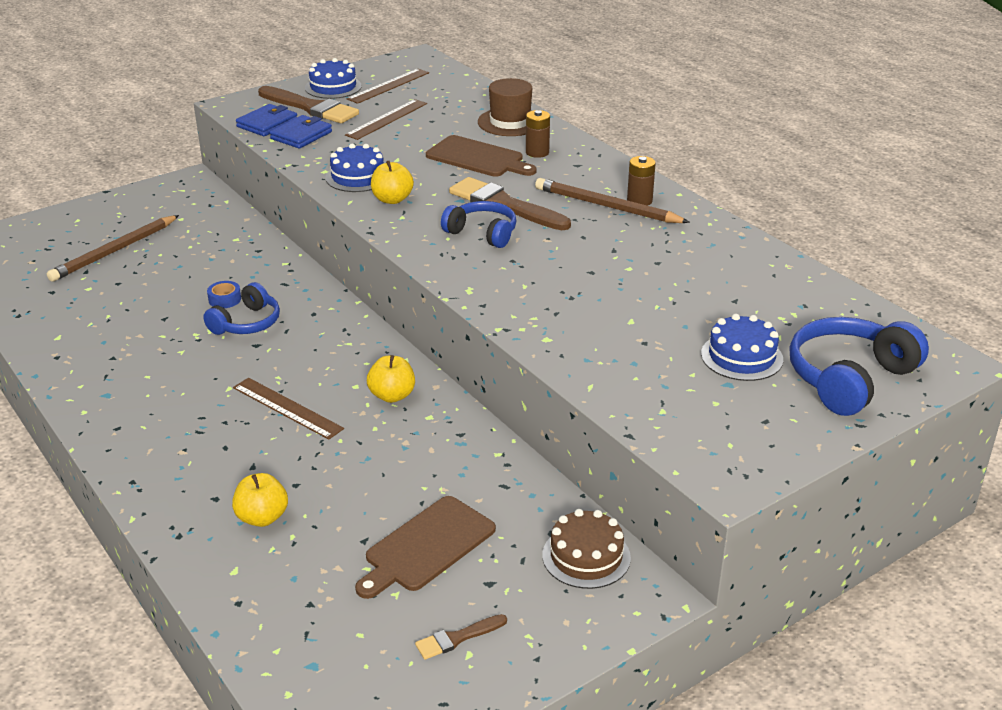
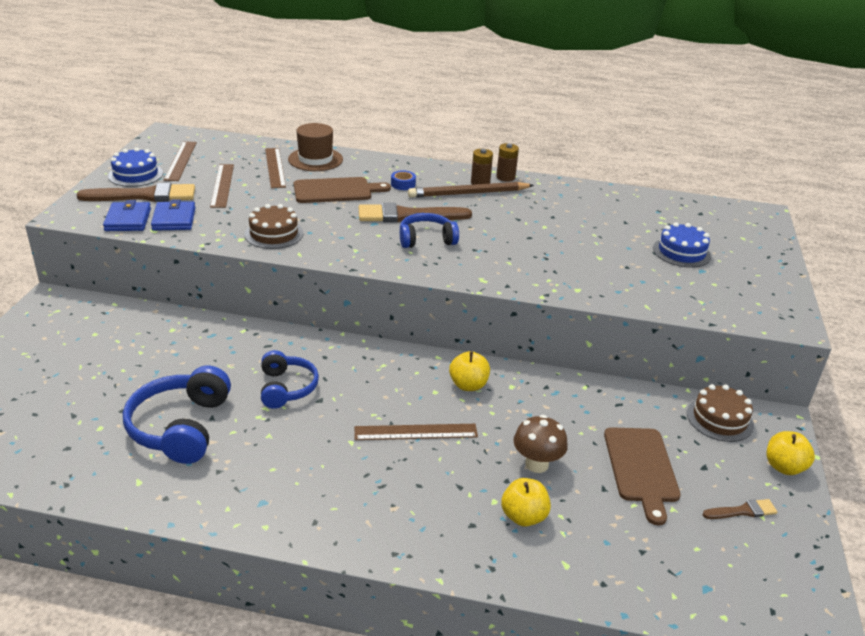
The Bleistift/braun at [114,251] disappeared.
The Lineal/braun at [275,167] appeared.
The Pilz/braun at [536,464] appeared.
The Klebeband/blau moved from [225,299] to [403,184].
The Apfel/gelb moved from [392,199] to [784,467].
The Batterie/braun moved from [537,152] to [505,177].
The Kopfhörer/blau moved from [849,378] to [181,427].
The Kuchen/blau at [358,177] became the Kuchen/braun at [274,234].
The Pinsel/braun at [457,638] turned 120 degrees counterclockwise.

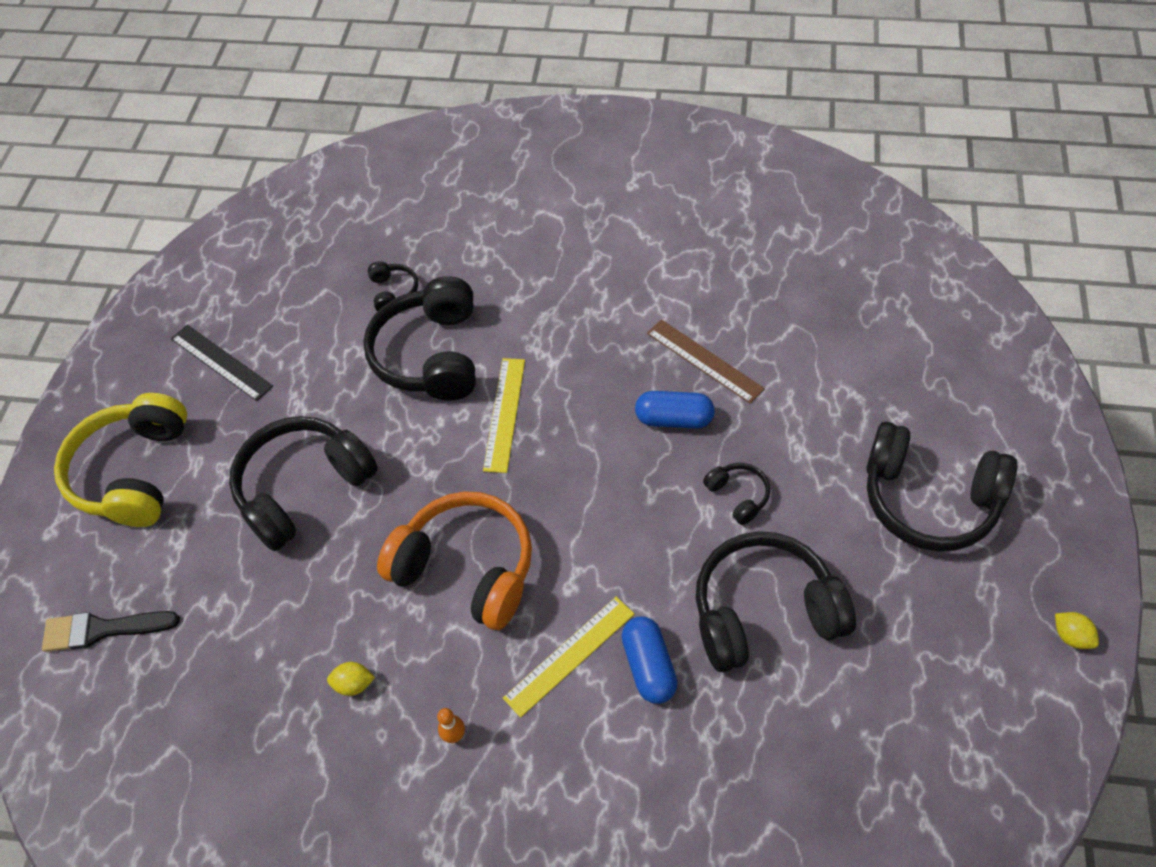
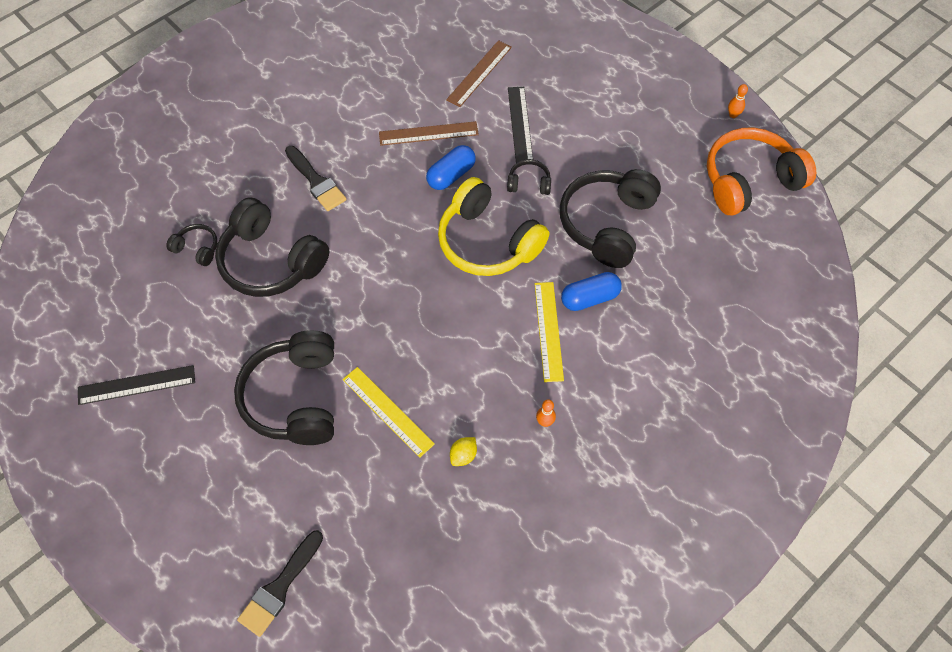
The Kopfhörer/schwarz at [929,499] disappeared.
The Pinsel/schwarz at [316,181] appeared.
The Lineal/braun at [479,73] appeared.
The Lineal/schwarz at [520,124] appeared.
The Kopfhörer/gelb moved from [133,472] to [488,242].
The Kopfhörer/orange moved from [466,568] to [749,181].
The Lineal/gelb moved from [504,414] to [387,411].
The Zitrone/gelb at [1071,636] was replaced by the Bowlingkegel/orange at [733,115].
The Kapsel/blau at [649,666] turned 45 degrees counterclockwise.

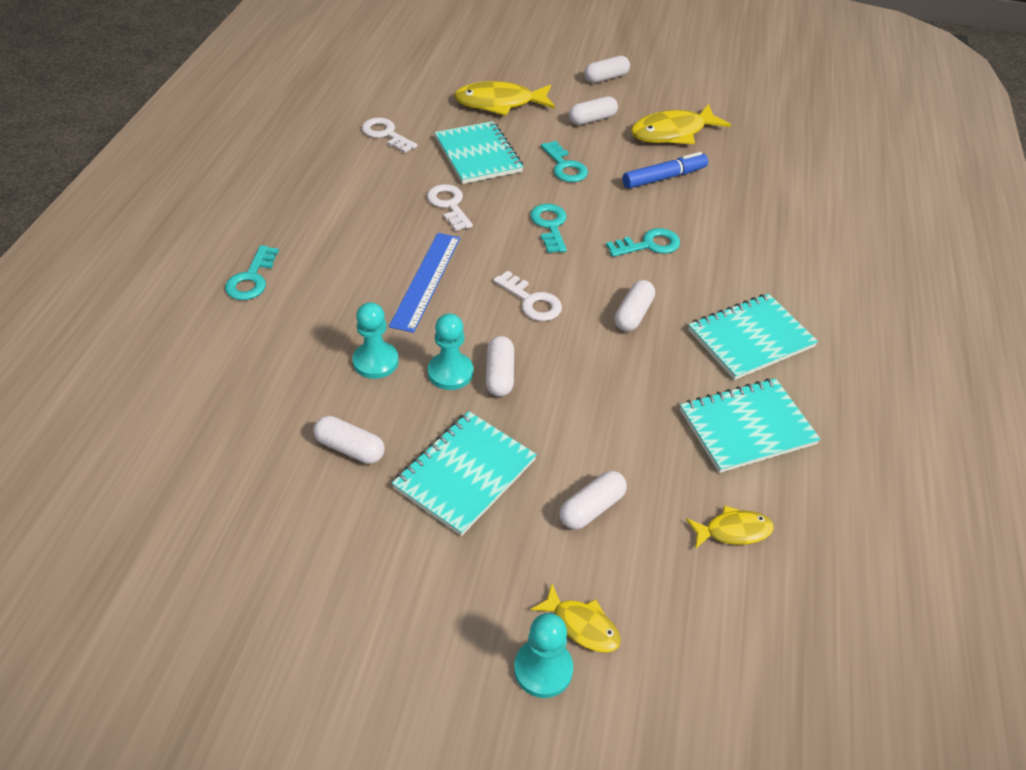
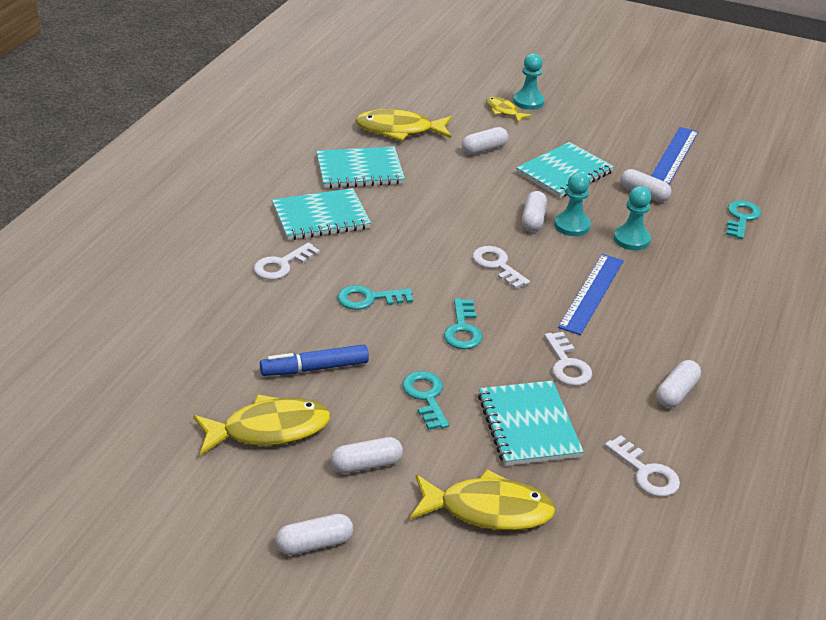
The Schlüssel/weiß at [282,265] appeared.
The Lineal/blau at [674,156] appeared.
The Schlüssel/türkis moved from [251,279] to [741,218].
The Kapsel/weiß moved from [633,314] to [676,393].
The Fisch/gelb at [733,531] changed to 1.82 times the size.

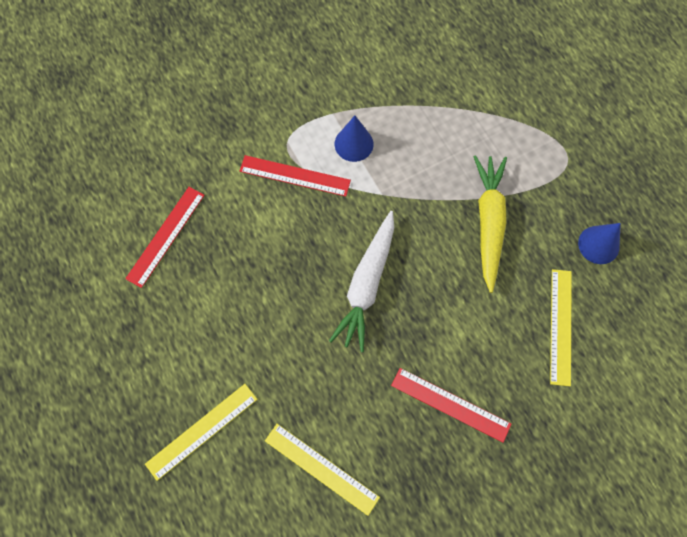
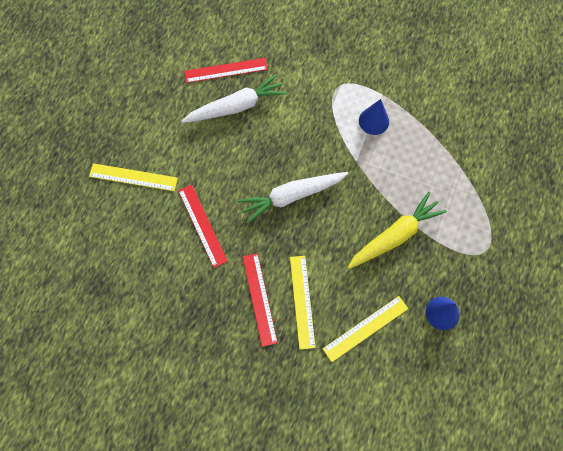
The Karotte/weiß at [237,106] appeared.
The Lineal/rot moved from [295,176] to [202,225].
The Lineal/gelb moved from [321,468] to [302,301].

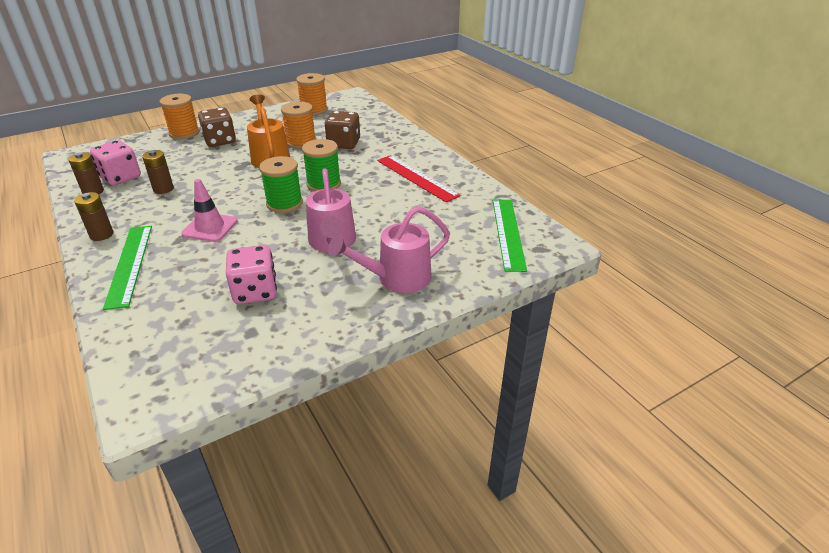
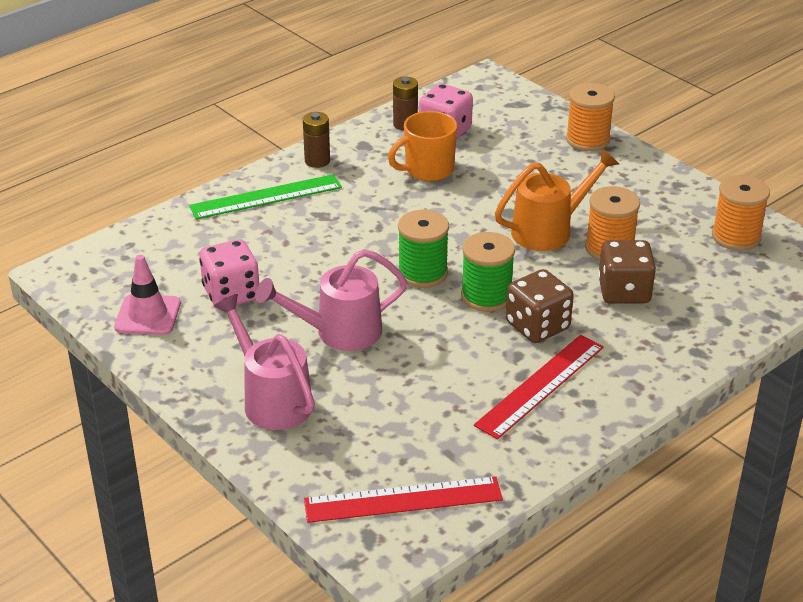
The Leitkegel/rosa moved from [210,227] to [148,315].
The Spielwürfel/braun moved from [220,141] to [537,326].
The Batterie/braun at [163,189] was replaced by the Tasse/orange at [427,170].
The Lineal/grün at [508,233] became the Lineal/rot at [403,499].

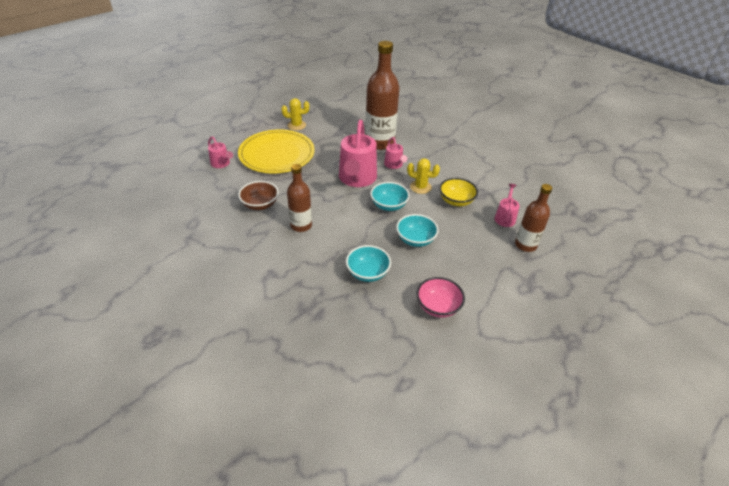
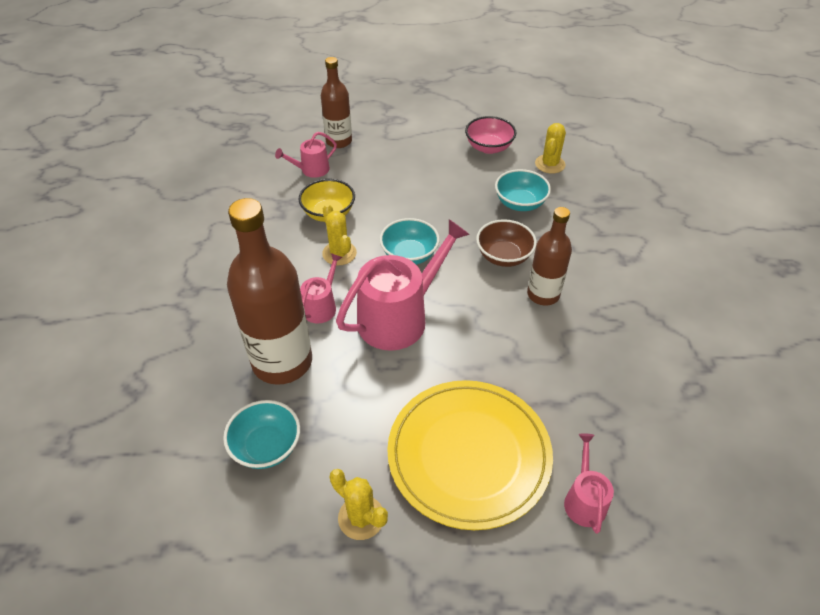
The Kaktus/gelb at [550,164] appeared.
The Schüssel/braun moved from [260,205] to [503,256].
The Schüssel/türkis moved from [415,239] to [266,447].

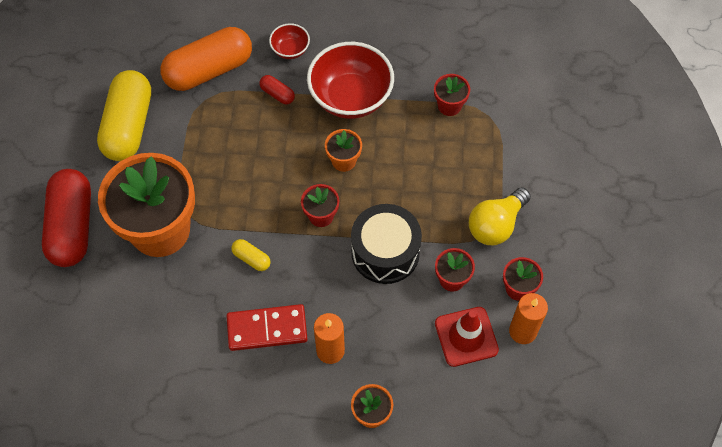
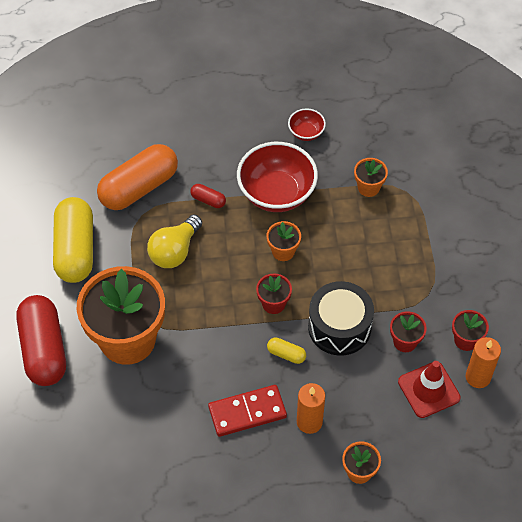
The Kapsel/gelb moved from [251,258] to [286,354].
The Schüssel/rot moved from [290,50] to [306,133].
The Glühbirne/gelb moved from [496,225] to [175,251].
The Blumentopf/rot at [449,106] became the Blumentopf/orange at [368,187].

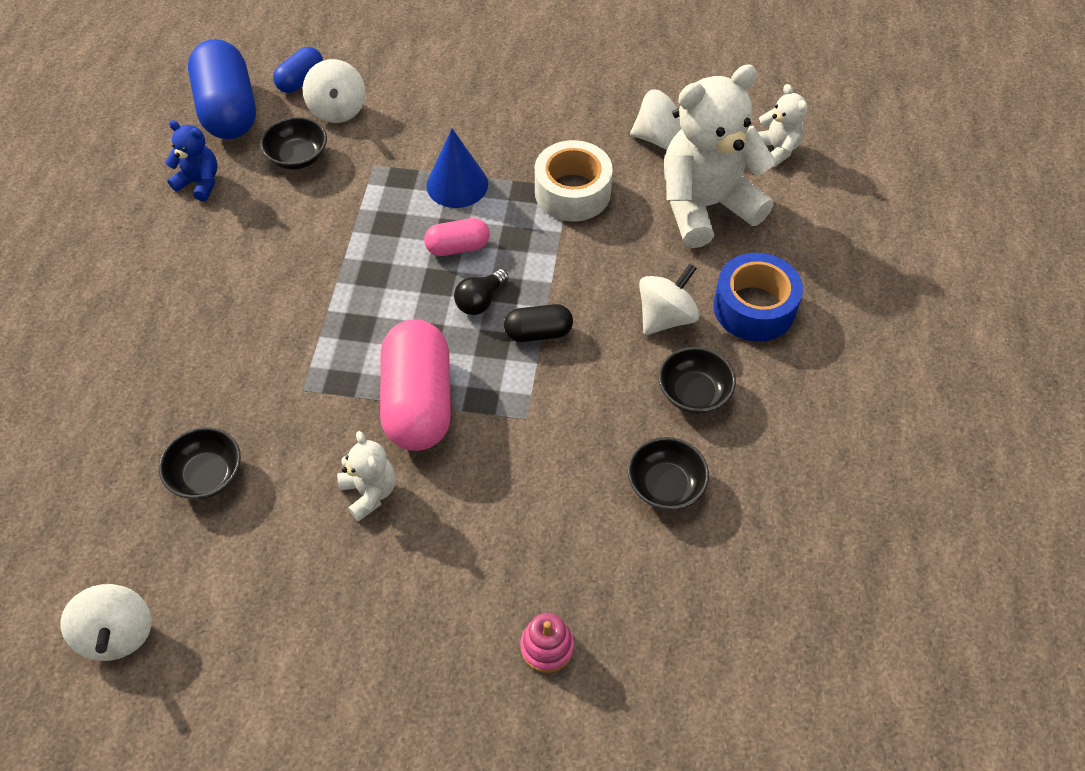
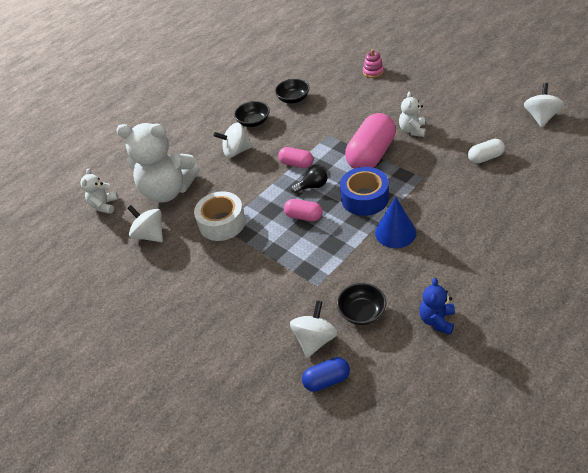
The Kapsel/blau at [228,110] disappeared.
The Kegel/blau moved from [457,184] to [395,232].
The Klebeband/blau moved from [754,307] to [364,198].
The Schüssel/schwarz at [207,475] was replaced by the Kapsel/weiß at [485,158].
The Kapsel/schwarz at [538,332] became the Kapsel/rosa at [296,164].
The Teddybär/blau at [200,182] turned 45 degrees clockwise.

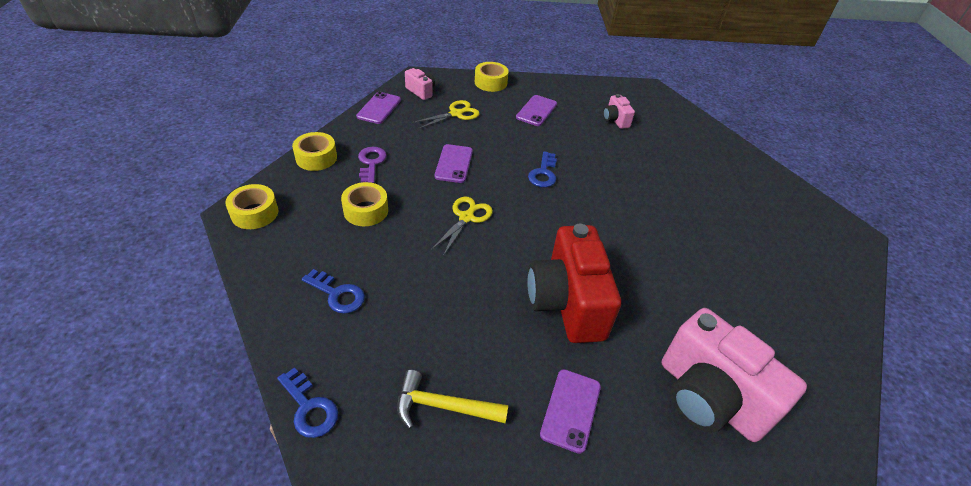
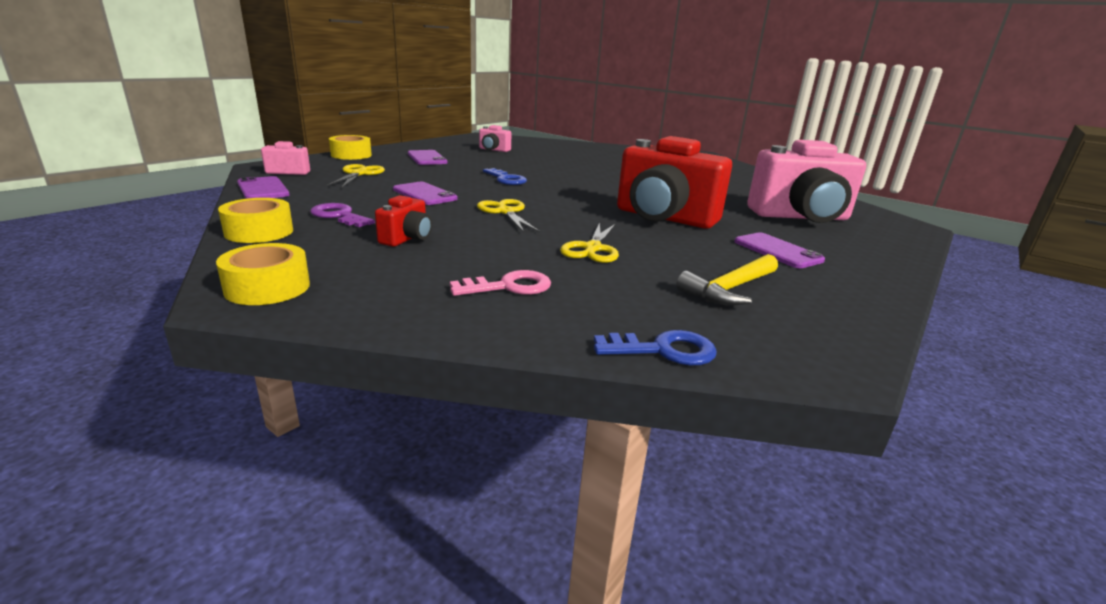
The Schere/gelb at [592,248] appeared.
The Klebeband/gelb at [366,210] was replaced by the Kamera/rot at [407,239].
The Schlüssel/blau at [337,294] became the Schlüssel/rosa at [509,286].

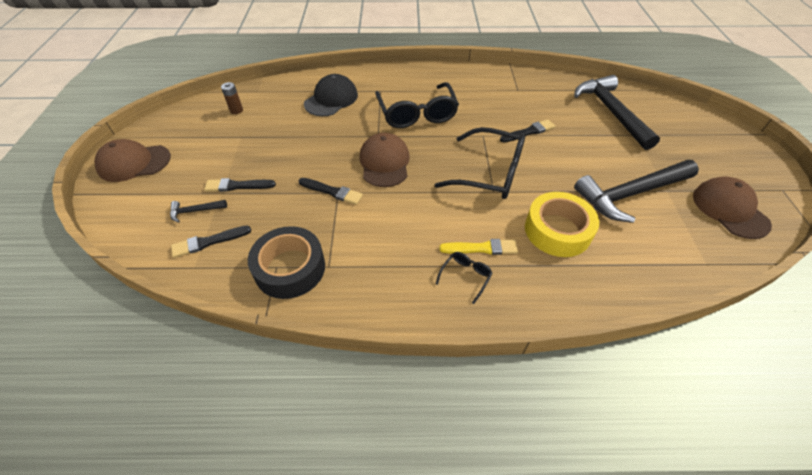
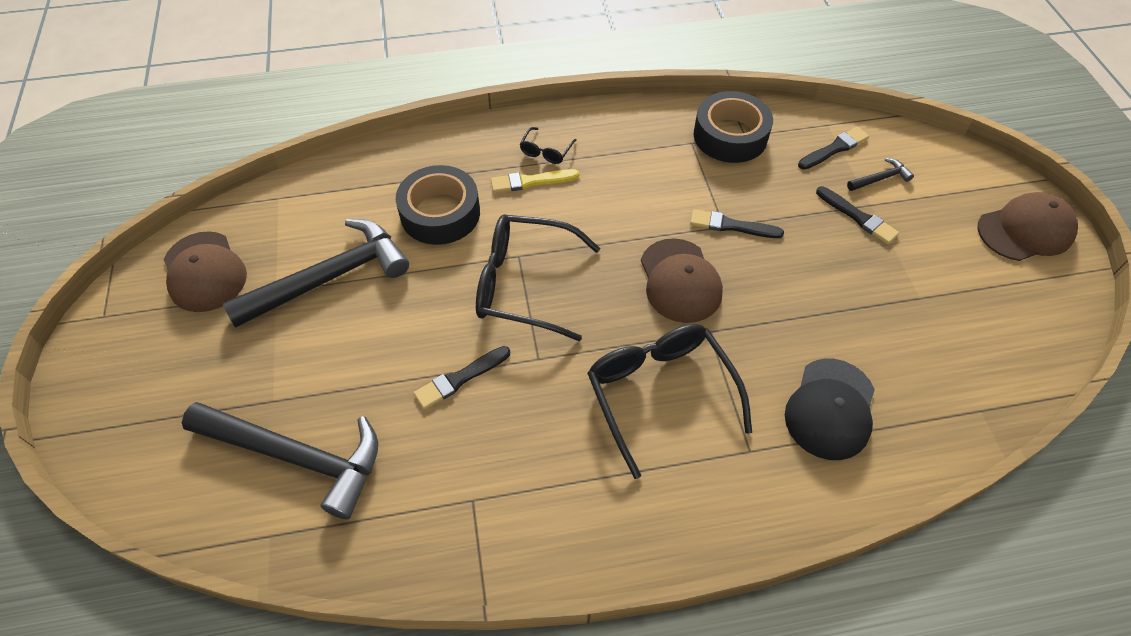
The Batterie/braun at [236,110] disappeared.
The Klebeband/gelb at [557,230] became the Klebeband/schwarz at [440,213].
The Pinsel/schwarz at [237,186] turned 60 degrees clockwise.
The Hammer/schwarz at [611,112] turned 45 degrees counterclockwise.

